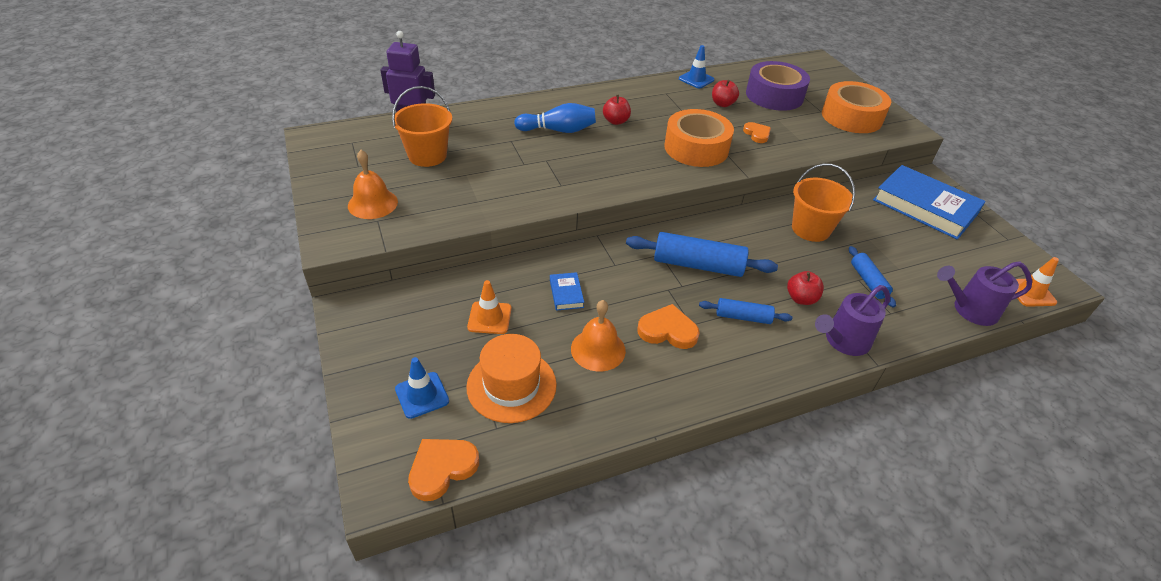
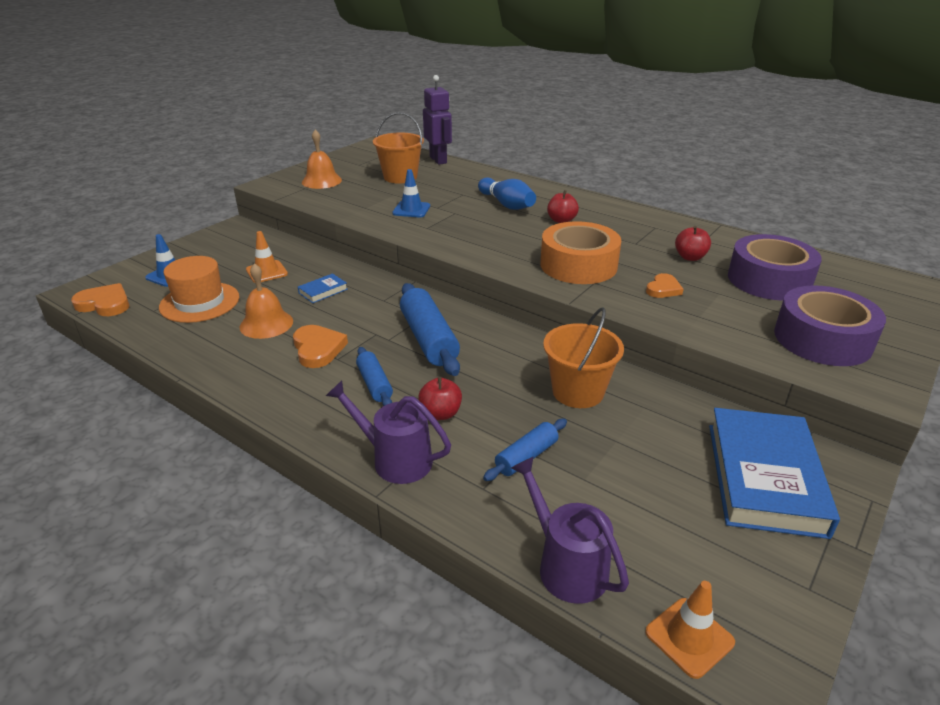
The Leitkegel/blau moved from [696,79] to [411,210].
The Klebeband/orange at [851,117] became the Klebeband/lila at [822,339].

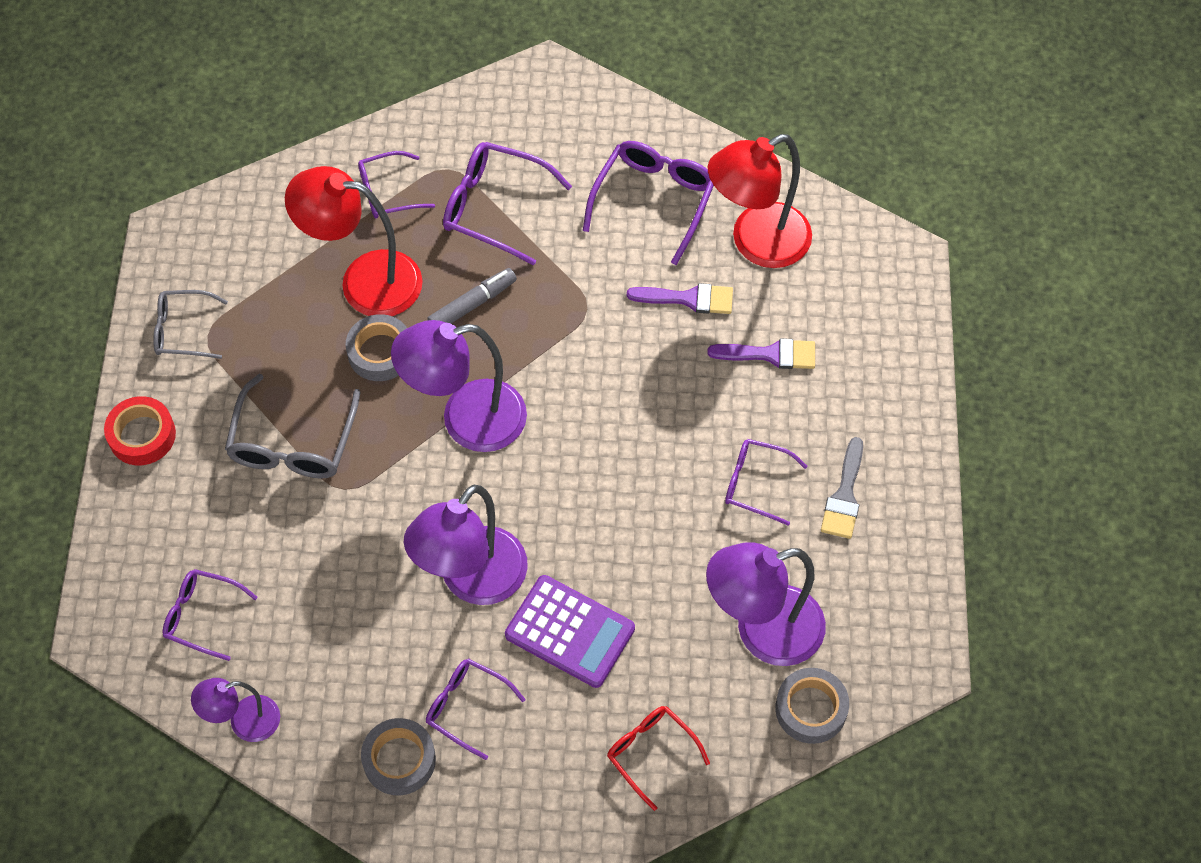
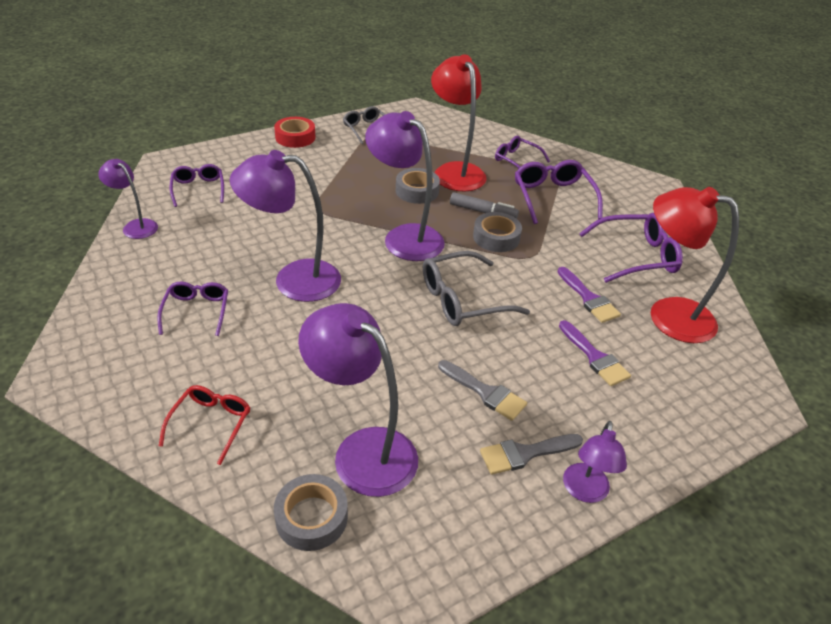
The Taschenrechner/lila at [570,631] disappeared.
The Lampe/lila at [585,492] appeared.
The Brille/grau moved from [293,442] to [463,299].
The Klebeband/grau moved from [399,760] to [496,237].
The Brille/lila at [756,484] was replaced by the Pinsel/grau at [485,392].

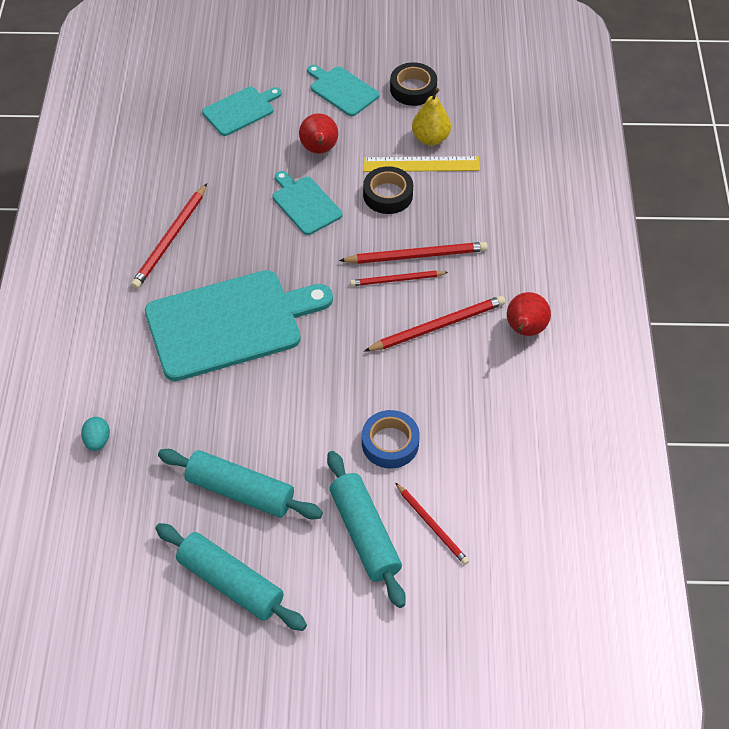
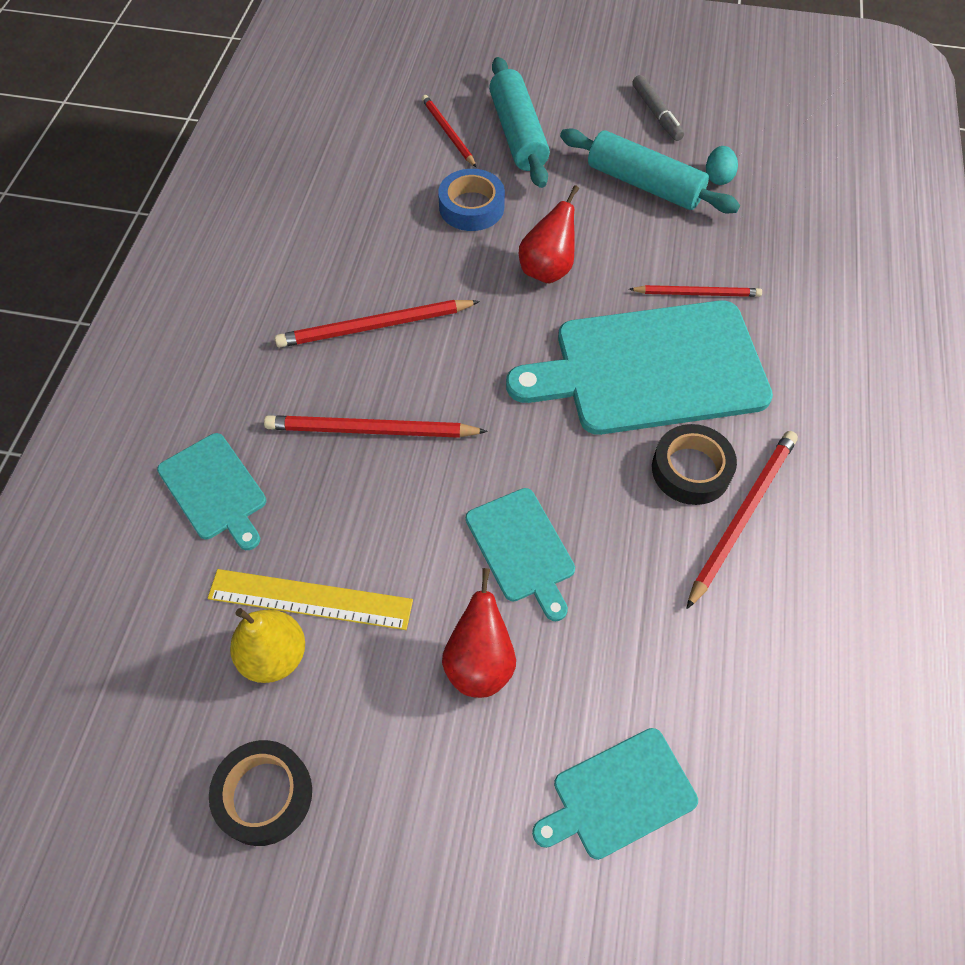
The Ei/türkis moved from [97,441] to [718,177].
The Schneidebrett/türkis moved from [342,90] to [215,489].
The Bleistift/rot moved from [396,280] to [697,293].
The Klebeband/schwarz moved from [388,195] to [691,470].
The Birne/rot moved from [525,330] to [547,269].
The Nudelholz/türkis at [231,583] was replaced by the Filzstift/grau at [656,114].

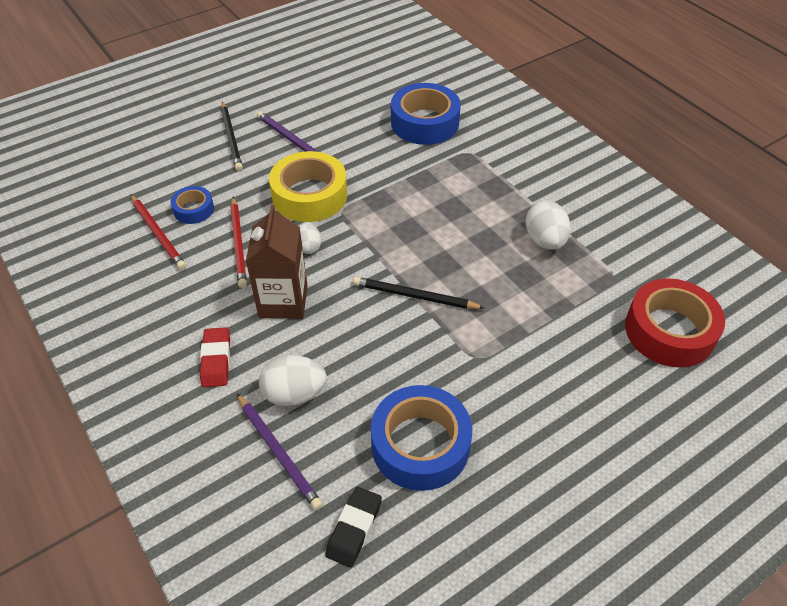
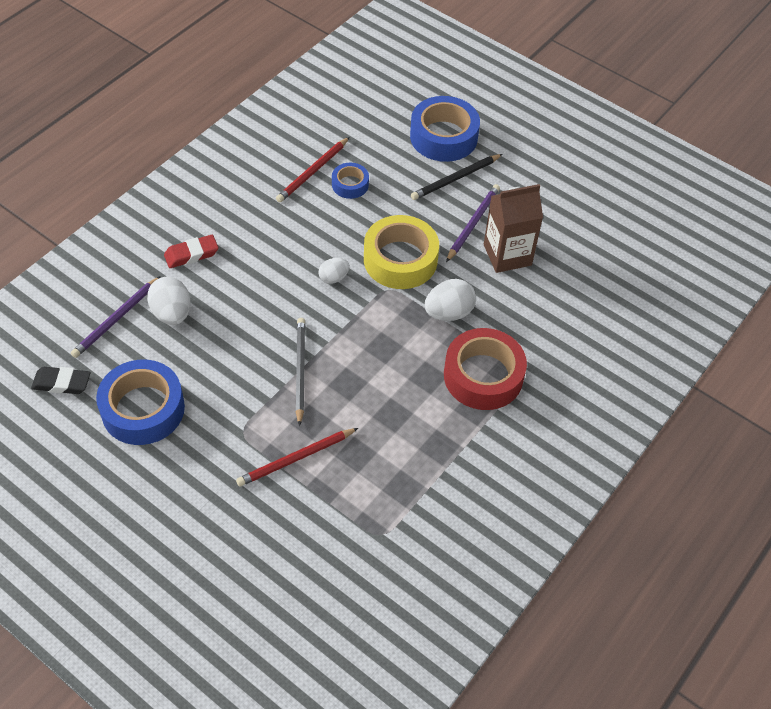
The Bleistift/rot moved from [238,244] to [296,459].
The Getränkekarton/braun moved from [283,301] to [507,255].
The Klebeband/blau moved from [425,123] to [443,137].
The Ei/weiß moved from [545,240] to [448,313].
The Klebeband/rot moved from [669,331] to [483,376].

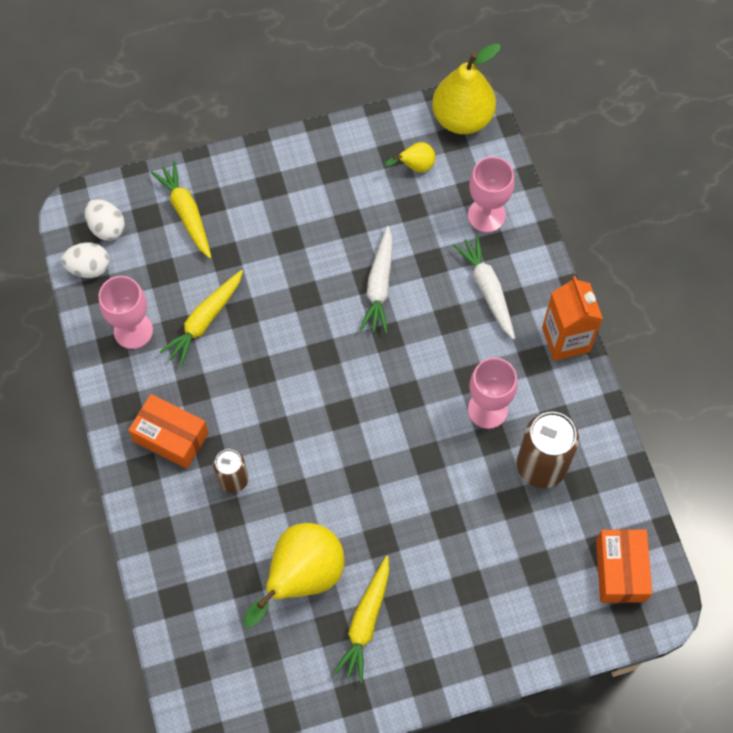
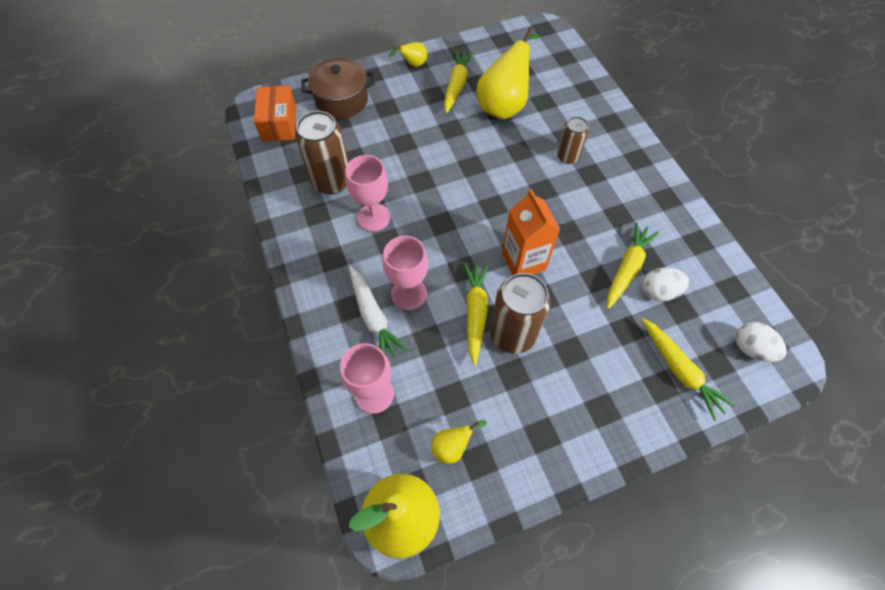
The Schachtel/orange at [171,437] disappeared.
The Kochtopf/braun at [341,100] appeared.
The Birne/gelb at [413,65] appeared.
The Dose/braun at [512,334] appeared.
The Ei/weiß moved from [89,268] to [659,291].
The Kelch/rosa moved from [133,331] to [409,294].
The Getränkekarton/orange moved from [565,339] to [523,261].
The Karotte/weiß at [379,286] became the Karotte/gelb at [475,312].

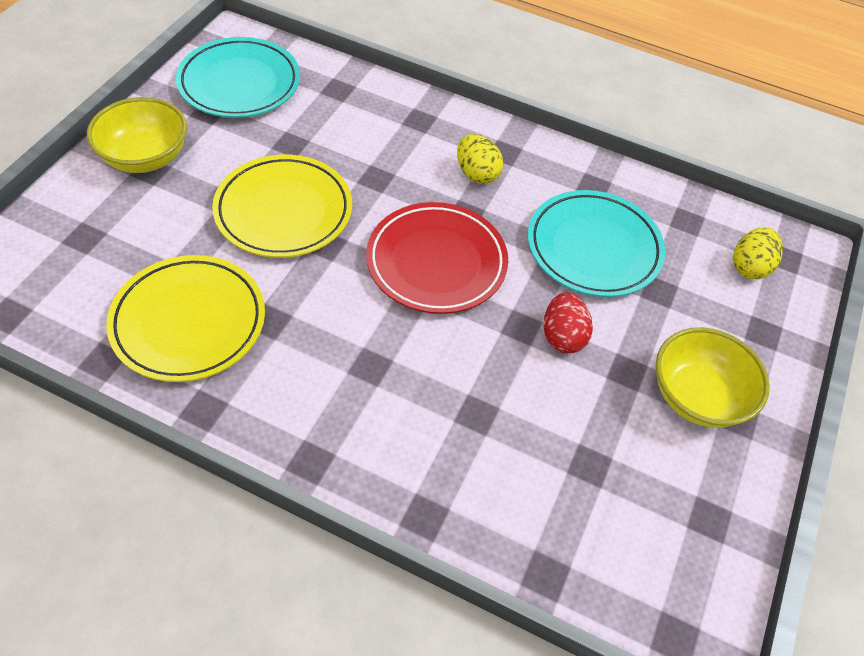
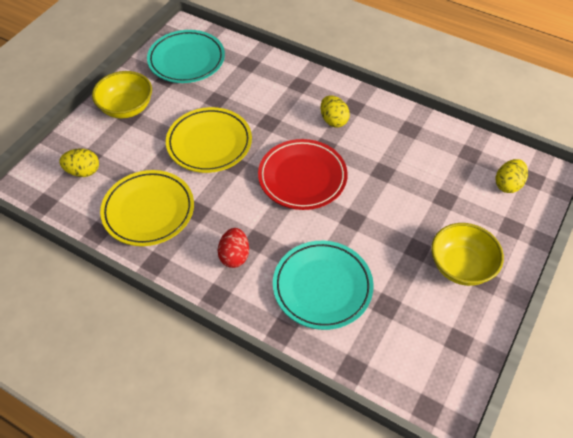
The Ei/gelb at [83,171] appeared.
The Teller/türkis moved from [593,248] to [322,287].
The Ei/rot moved from [562,336] to [234,256].

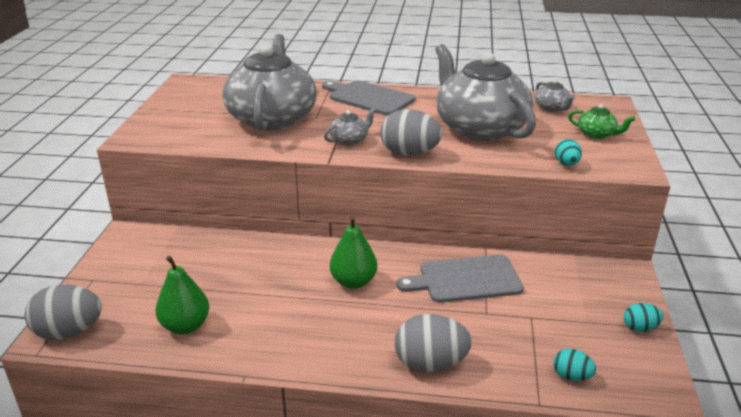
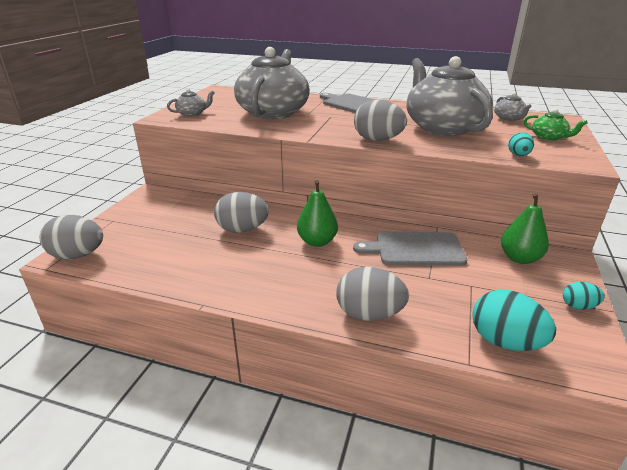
The Ei/grau at [242,229] appeared.
The Birne/grün moved from [185,326] to [519,258].
The Teekanne/grau moved from [349,140] to [192,114].
The Ei/türkis at [571,376] changed to 1.87 times the size.

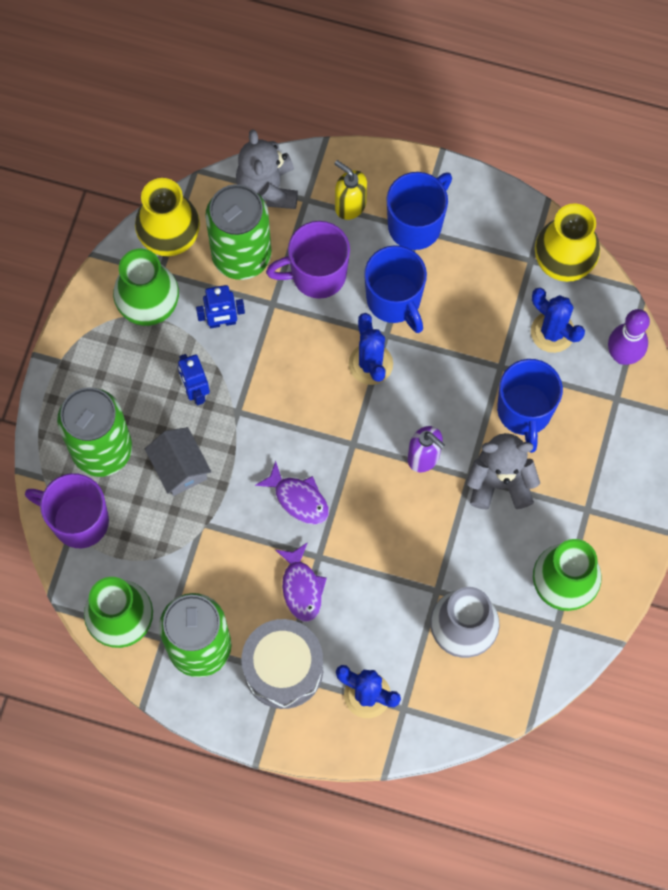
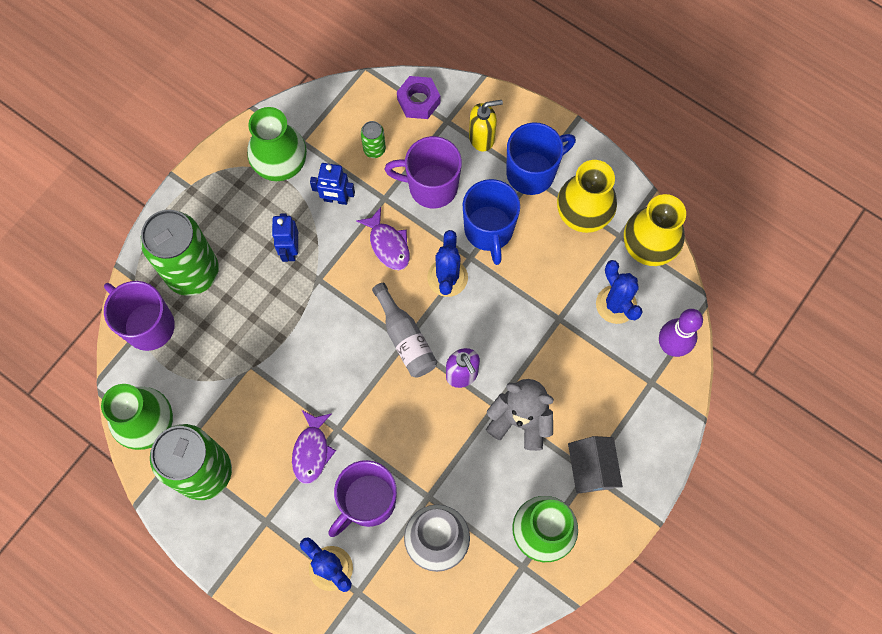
The Trommel/grau at [283,669] disappeared.
The Tasse/blau at [524,412] disappeared.
The Tasse/lila at [367,501] appeared.
The Flasche/grau at [405,338] appeared.
The Vase/gelb moved from [170,237] to [583,214].
The Haus/grau moved from [179,468] to [591,469].
The Fisch/lila moved from [298,499] to [388,244].
The Teddybär/grau at [268,188] was replaced by the Sechskantmutter/lila at [418,101].
The Seifenspender/gelb at [350,205] turned 105 degrees clockwise.
The Dose/grün at [241,255] changed to 0.42 times the size.

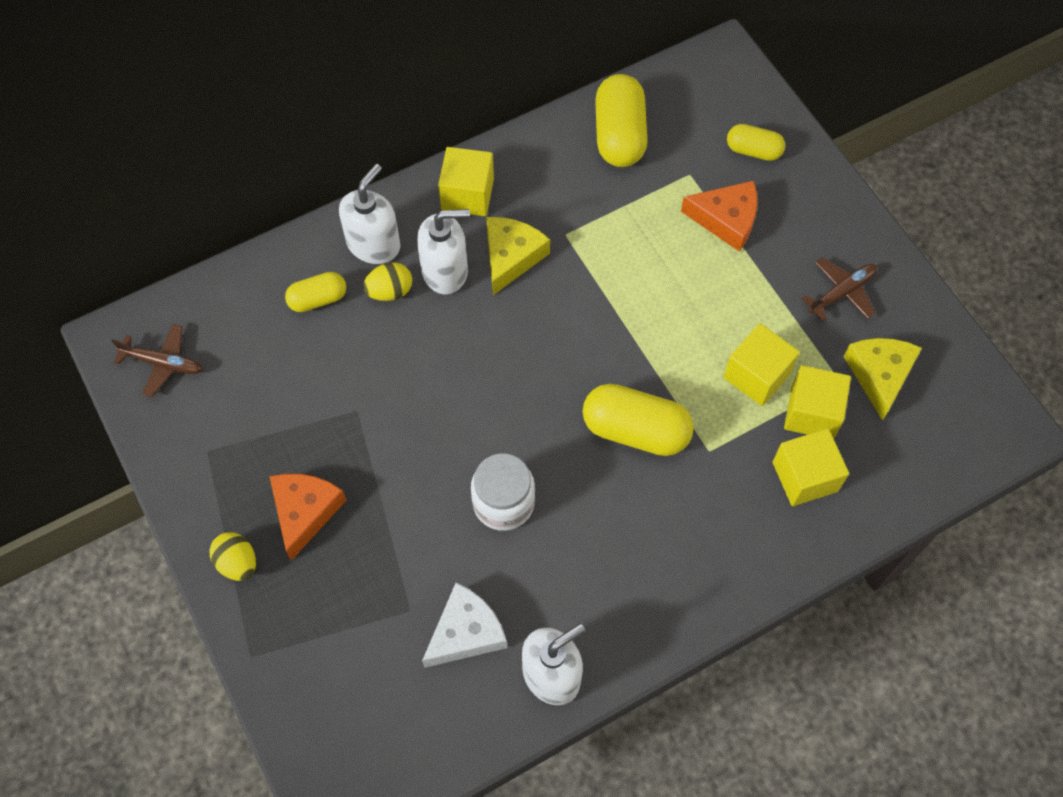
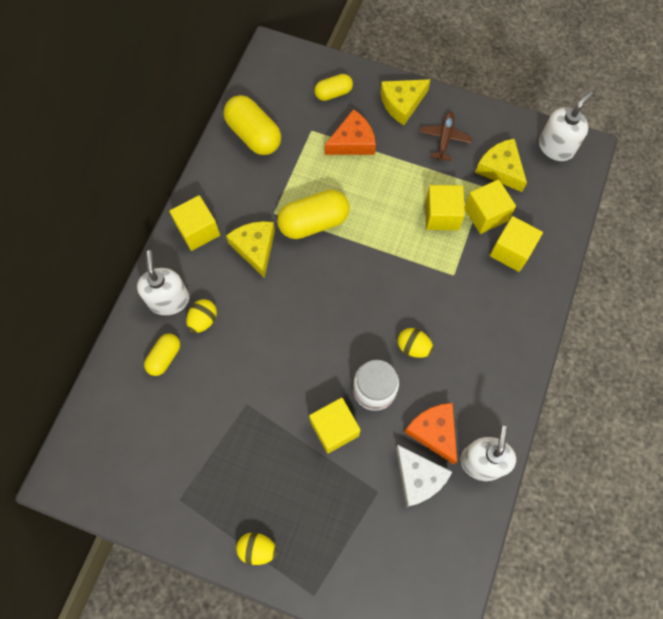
The Flugzeug/braun at [162,363] disappeared.
The Kubus/gelb at [334,429] appeared.
The Käse/gelb at [402,103] appeared.
The Ei/gelb at [413,347] appeared.
The Käse/orange moved from [305,512] to [434,432].
The Seifenspender/weiß moved from [445,271] to [556,147].
The Kapsel/gelb moved from [635,430] to [313,222].
The Käse/weiß at [466,632] turned 135 degrees clockwise.

